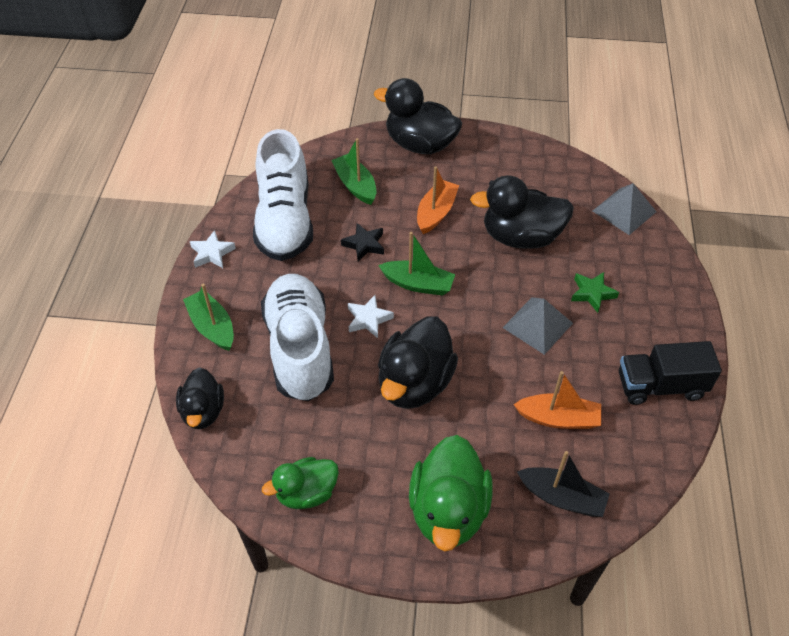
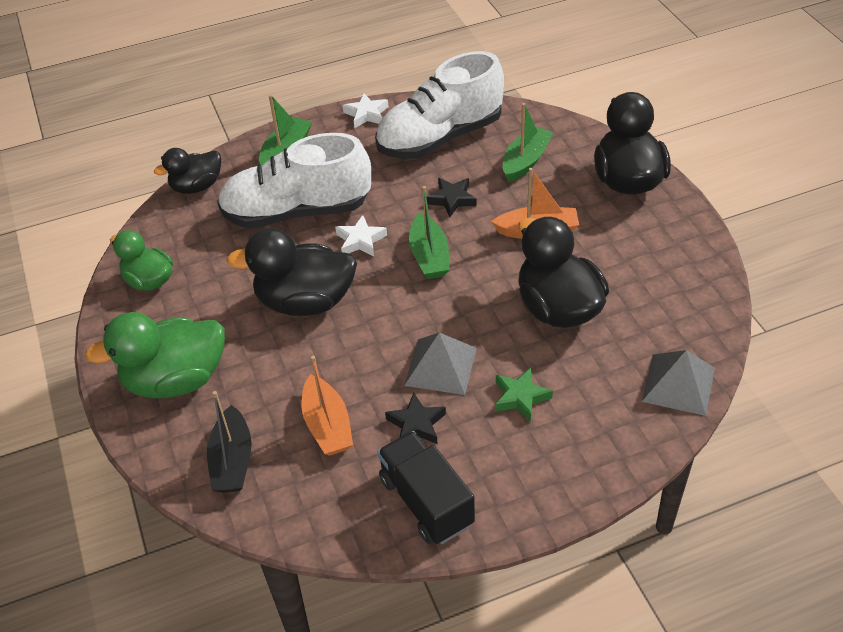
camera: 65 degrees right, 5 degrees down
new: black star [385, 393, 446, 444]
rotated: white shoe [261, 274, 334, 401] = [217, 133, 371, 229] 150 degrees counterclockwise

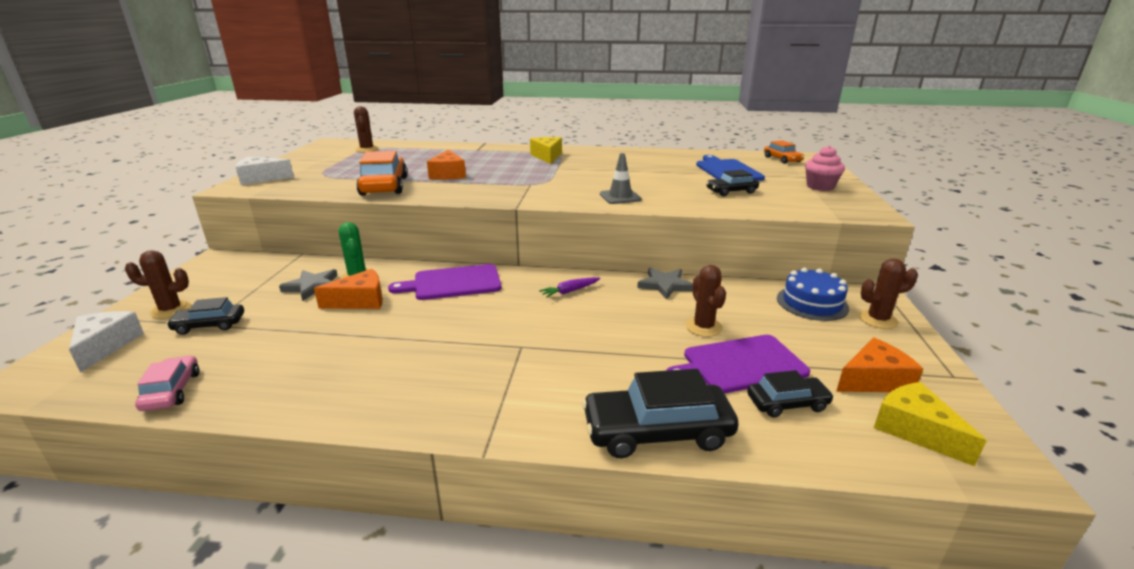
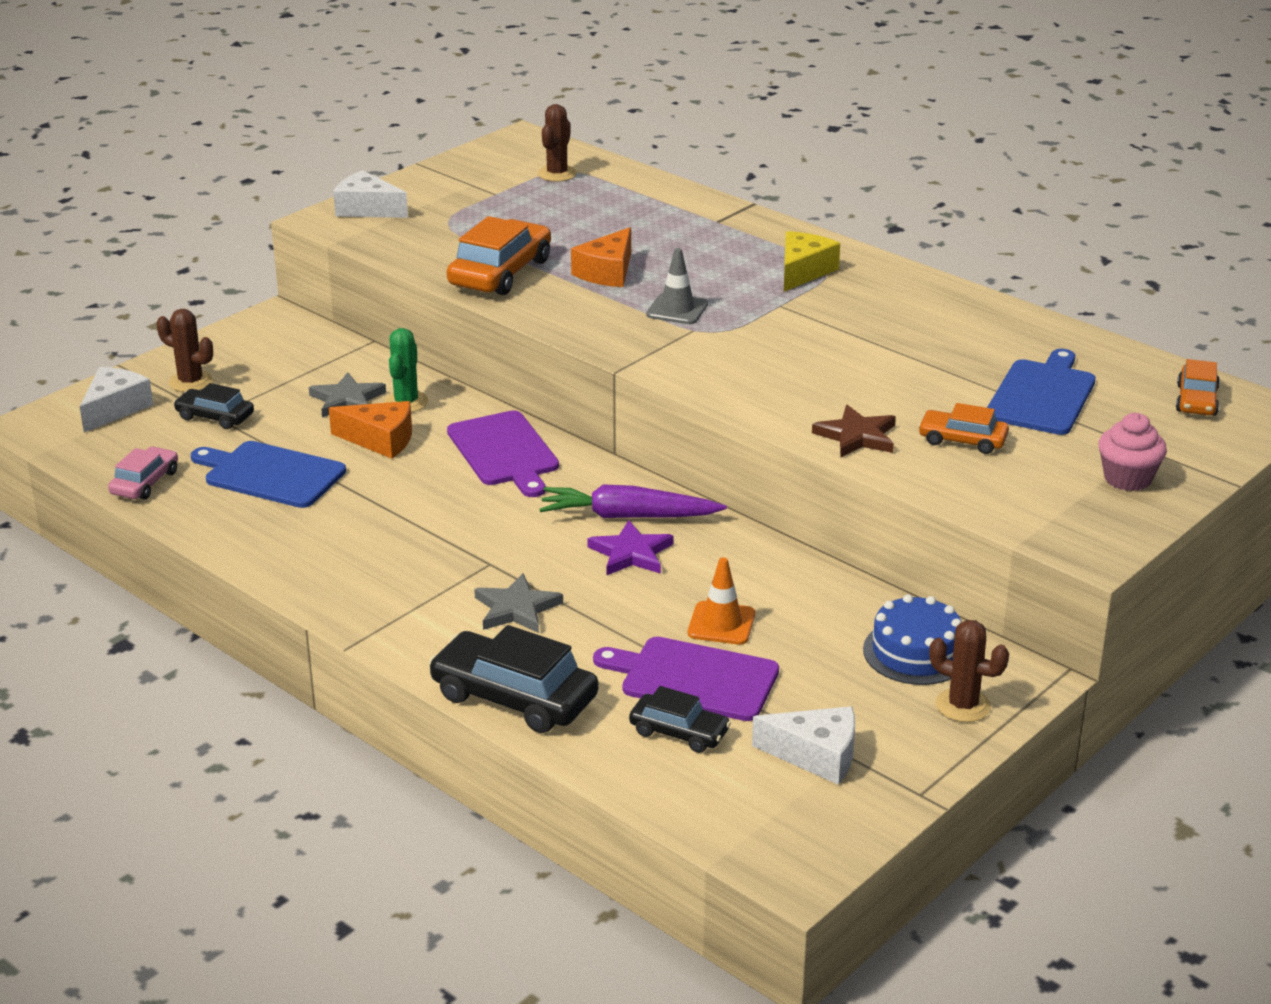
camera: 35 degrees right, 5 degrees up
gone: yellow cheese [874, 382, 987, 466]
new: brown star [812, 405, 896, 457]; blue cutting board [191, 441, 346, 508]; purple star [588, 520, 673, 575]
shifted: grey traffic cone [600, 153, 642, 204] to [646, 248, 708, 324]; grey star [637, 268, 693, 300] to [474, 573, 563, 633]
swapped: brown cactus [685, 265, 726, 337] to orange traffic cone [688, 557, 755, 645]
repainted: black car [706, 170, 759, 196] to orange car [918, 403, 1009, 454]; orange cheese [836, 338, 923, 392] to white cheese [752, 706, 855, 785]
rotated: purple cutting board [388, 264, 501, 300] = [447, 410, 559, 497] 135 degrees counterclockwise
scaled: purple carrot [539, 277, 600, 298] = [539, 484, 727, 518] x1.87

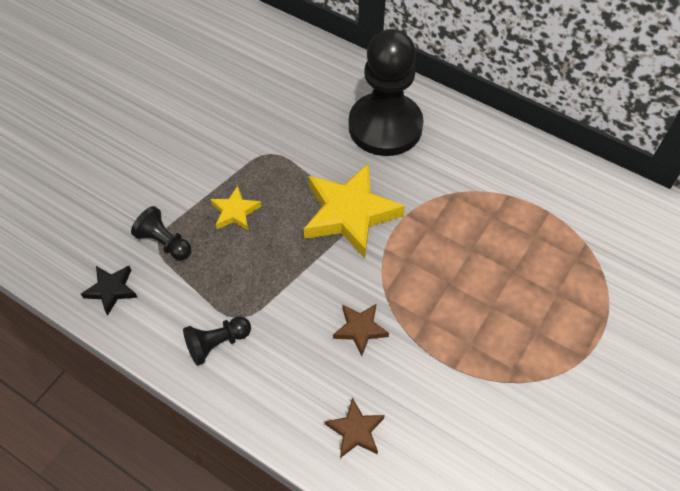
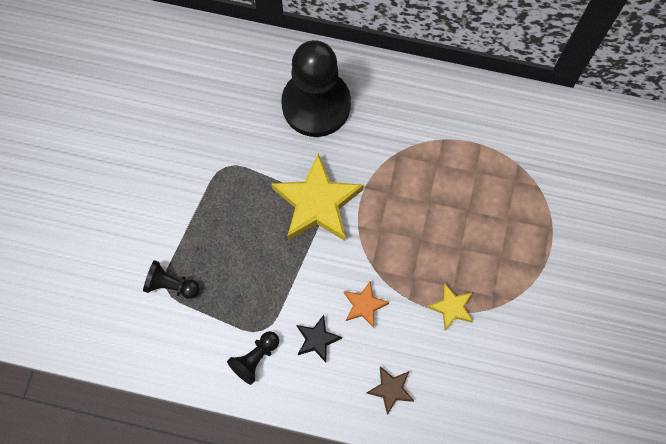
camera: 20 degrees left, 15 degrees up
shifted: yellow star [210, 186, 261, 230] to [427, 284, 473, 330]; black star [81, 266, 138, 315] to [297, 315, 342, 362]
repainted: brown star [333, 304, 389, 356] to orange star [344, 281, 389, 328]

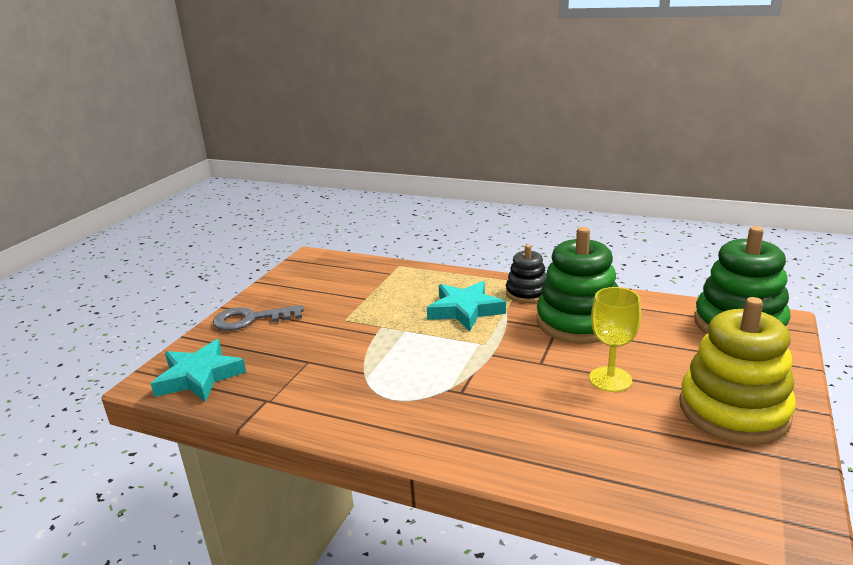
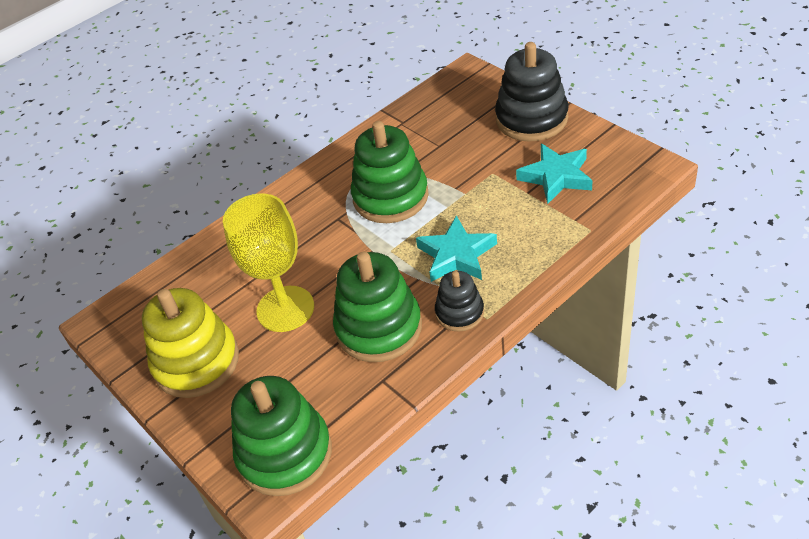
camera: 120 degrees right, 20 degrees up
new: green stacking toy [351, 121, 429, 223]
shifted: turquoise star [151, 339, 246, 402] to [516, 144, 593, 204]
swapped: grey key [213, 305, 304, 331] to black stacking toy [495, 42, 568, 142]
scaled: yellow goblet [589, 287, 641, 392] = [223, 193, 314, 332] x1.58

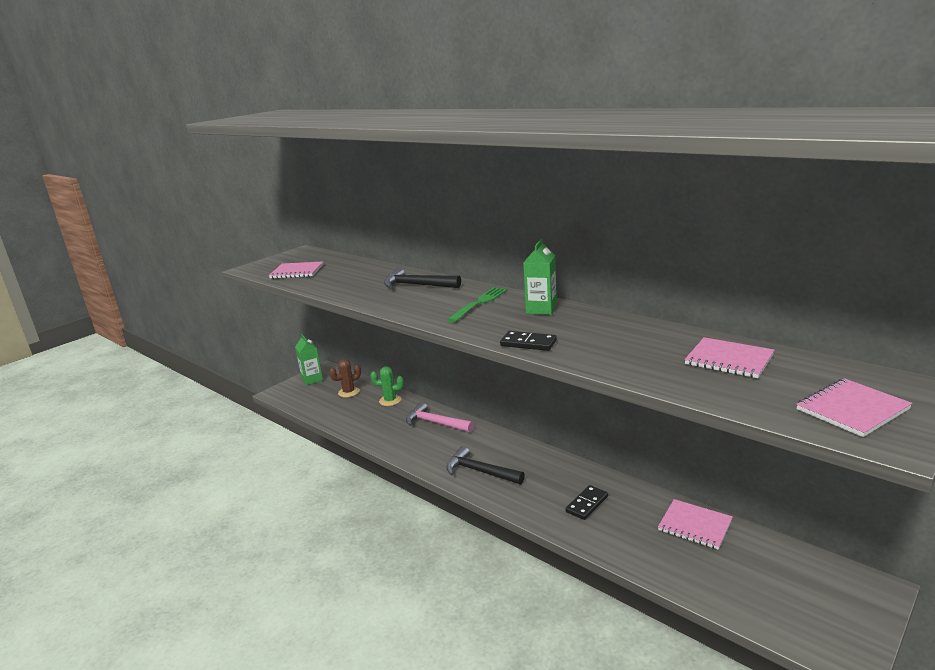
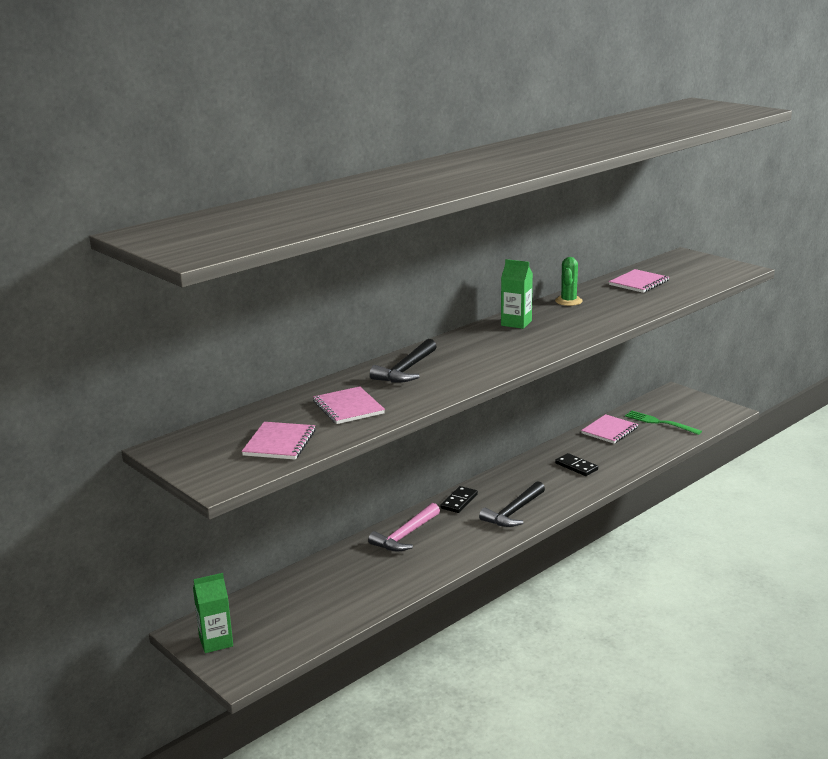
camera: 85 degrees left, 0 degrees up
gone: brown cactus [329, 359, 361, 397]
shifted: green fork [447, 287, 507, 322] to [625, 411, 702, 435]; black domino [500, 331, 557, 351] to [440, 486, 478, 513]; green cactus [370, 366, 404, 406] to [555, 257, 583, 306]; pink notebook [796, 378, 912, 437] to [313, 386, 385, 424]

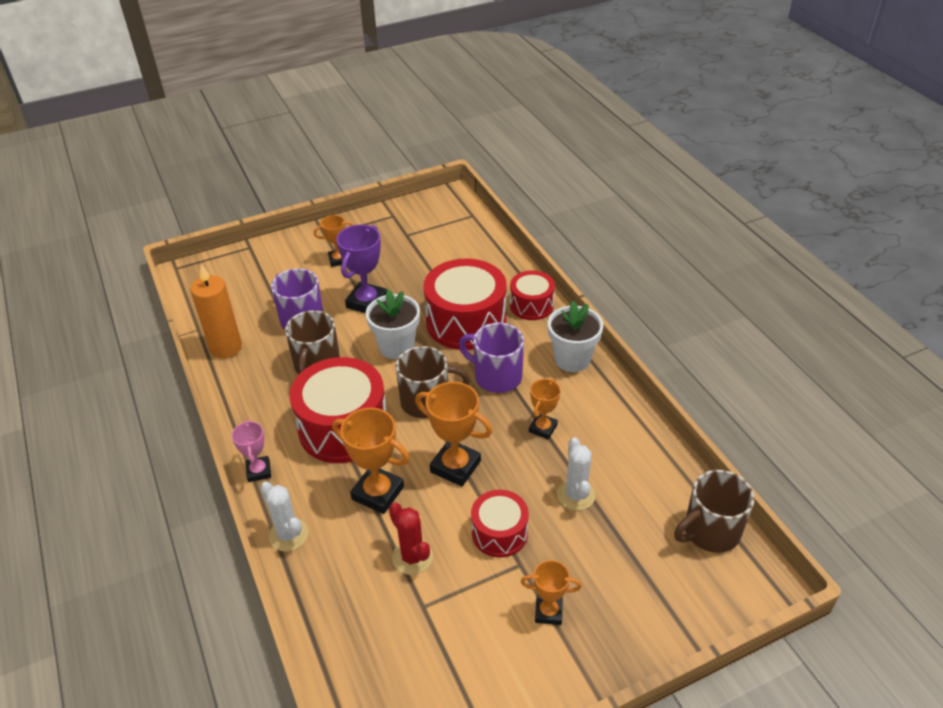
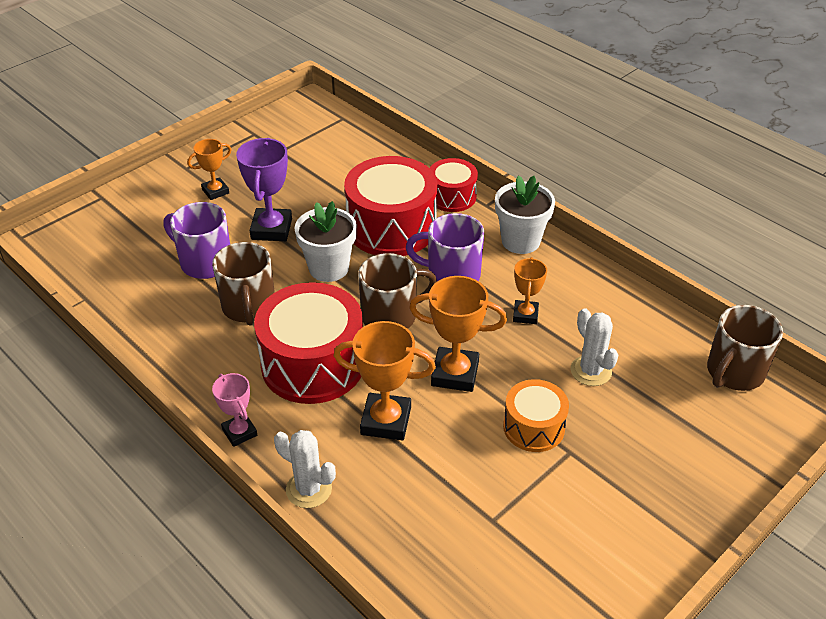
camera: 20 degrees left, 0 degrees up
gone: orange candle [191, 264, 242, 358]; red cactus [389, 502, 433, 575]; orange trophy [521, 560, 582, 625]
repainted: red drum [471, 490, 529, 558] to orange drum [503, 379, 569, 452]

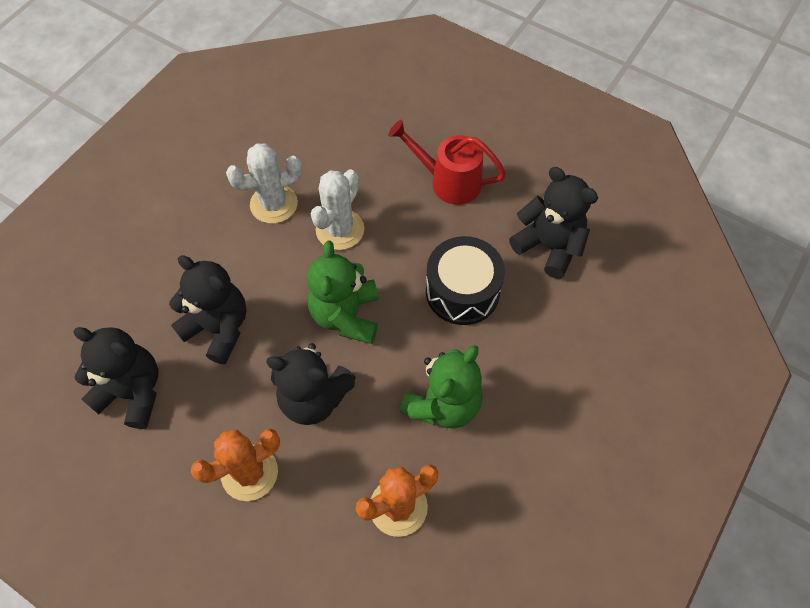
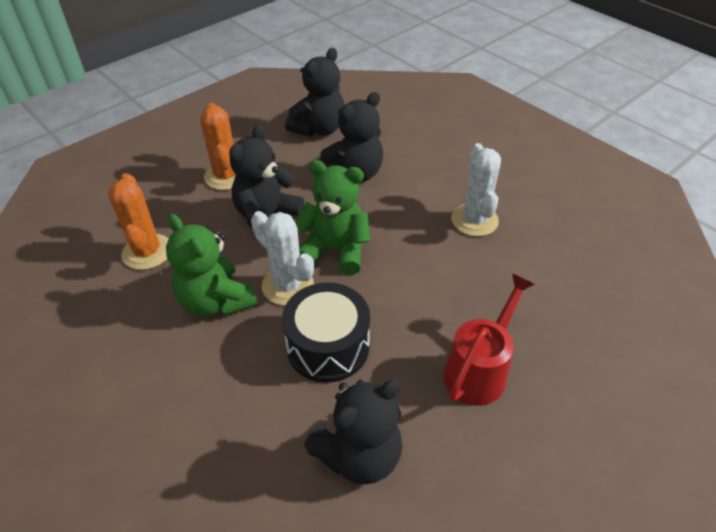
camera: 105 degrees right, 15 degrees down
shifted: white cactus [311, 169, 364, 250] to [251, 211, 314, 305]

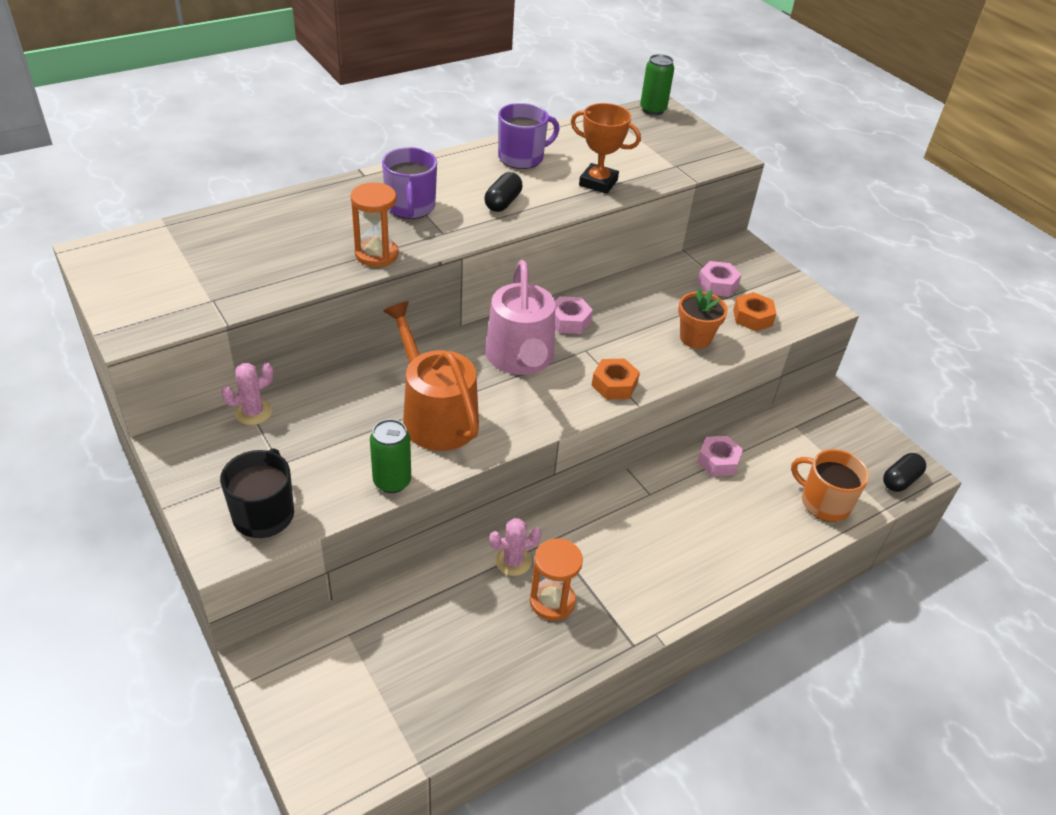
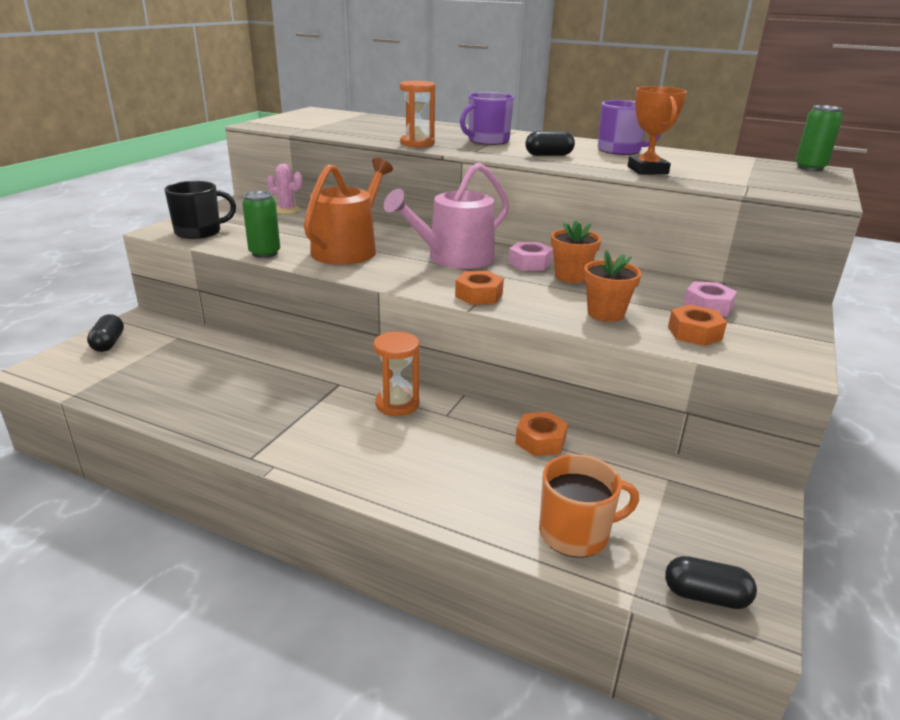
camera: 60 degrees right, 15 degrees down
gone: pink cactus [489, 518, 542, 576]
new: orange flower pot [551, 220, 602, 283]; black capsule [87, 314, 124, 352]
shifted: orange hourglass [530, 538, 583, 621] to [373, 332, 420, 416]
repainted: pink nut [697, 436, 743, 476] to orange nut [515, 412, 568, 456]
rotated: orange mug [791, 449, 869, 522] = [539, 454, 639, 557] 75 degrees clockwise

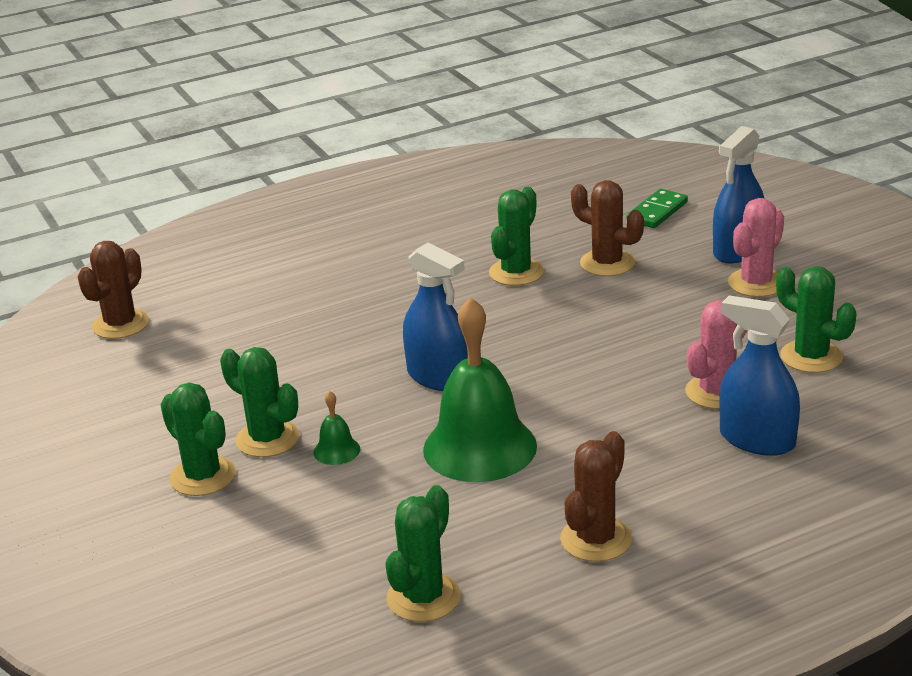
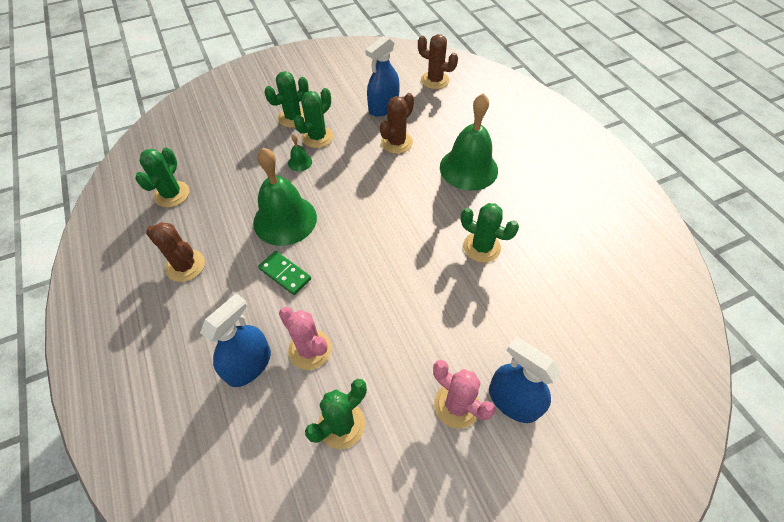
camera: 90 degrees right, 25 degrees up
new: green bell [440, 93, 498, 191]
shifted: brown cactus [571, 180, 644, 276] to [380, 93, 414, 154]; green domino [627, 189, 688, 228] to [258, 251, 311, 295]; blue spray bottle [403, 243, 468, 391] to [365, 36, 400, 117]
rotated: green cactus [385, 485, 461, 622] = [135, 148, 189, 207] 75 degrees clockwise

